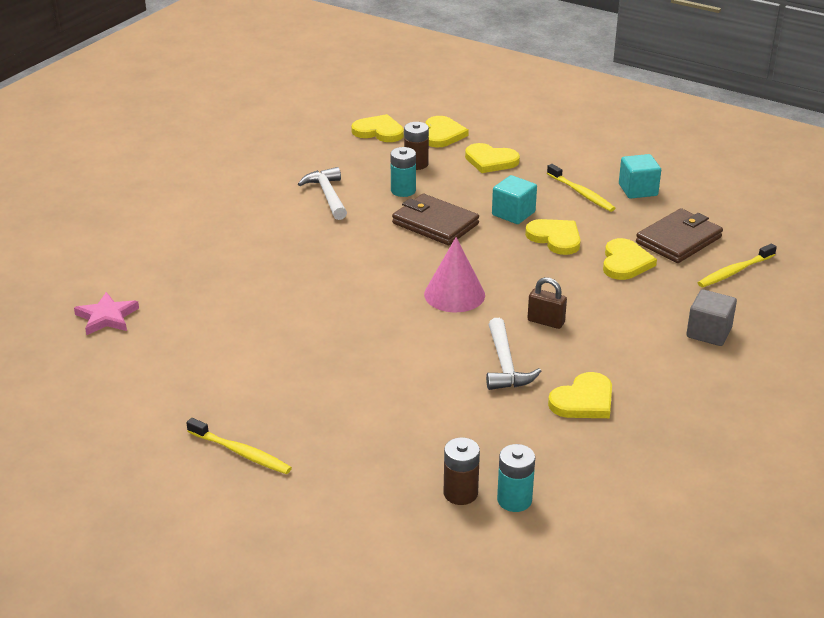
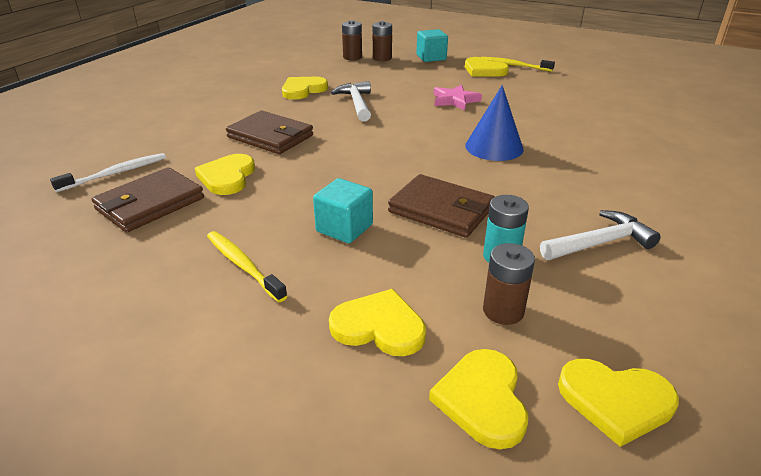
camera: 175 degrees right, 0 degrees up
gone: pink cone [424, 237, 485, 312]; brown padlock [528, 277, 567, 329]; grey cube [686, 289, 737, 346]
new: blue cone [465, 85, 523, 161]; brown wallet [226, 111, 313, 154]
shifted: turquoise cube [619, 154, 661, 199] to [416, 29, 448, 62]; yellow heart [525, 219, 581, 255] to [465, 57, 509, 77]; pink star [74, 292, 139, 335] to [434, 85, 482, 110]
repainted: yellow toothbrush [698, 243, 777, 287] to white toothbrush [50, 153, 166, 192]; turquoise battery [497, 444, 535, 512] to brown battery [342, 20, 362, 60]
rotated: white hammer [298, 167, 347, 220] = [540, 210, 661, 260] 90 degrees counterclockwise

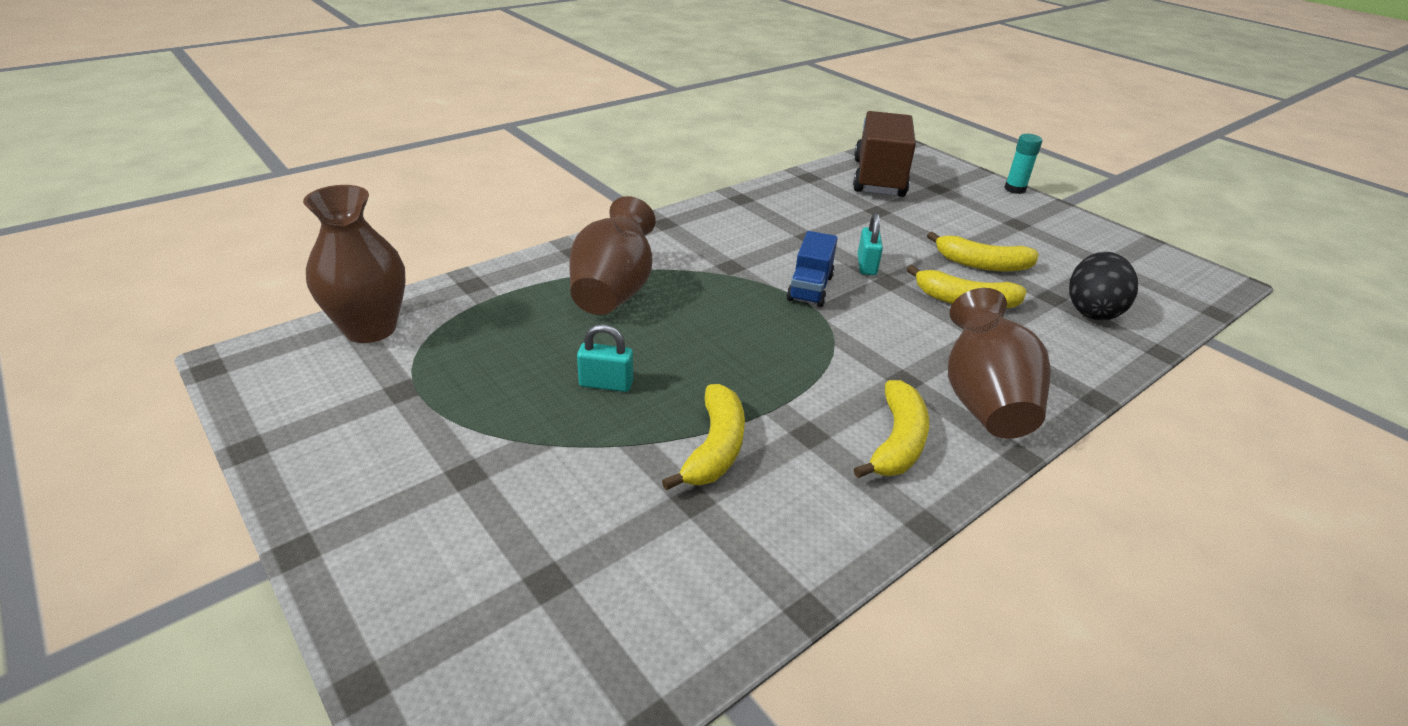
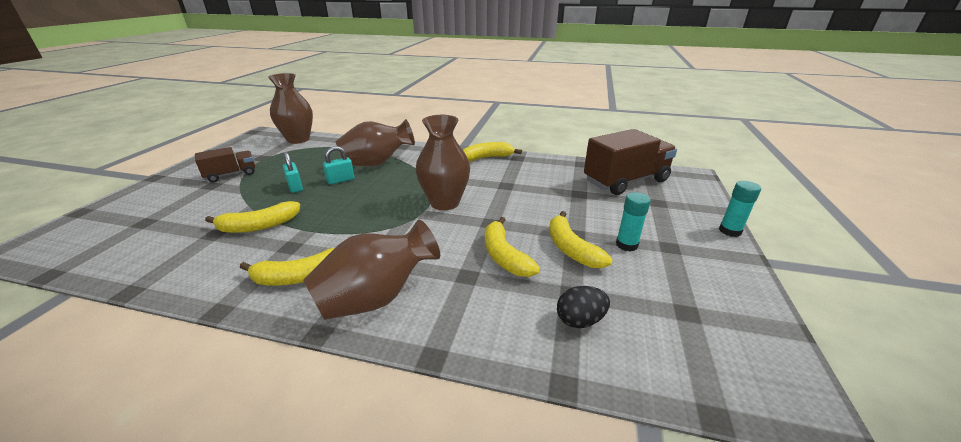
camera: 55 degrees right, 5 degrees down
new: yellow banana [463, 142, 522, 162]; brown truck [195, 147, 255, 182]; turquoise glue stick [616, 192, 651, 251]
shifted: turquoise padlock [857, 213, 883, 275] to [323, 146, 354, 185]
swapped: blue truck [787, 231, 838, 307] to brown vase [416, 115, 470, 210]
scaled: black egg [1069, 252, 1138, 320] = [557, 286, 610, 328] x0.66

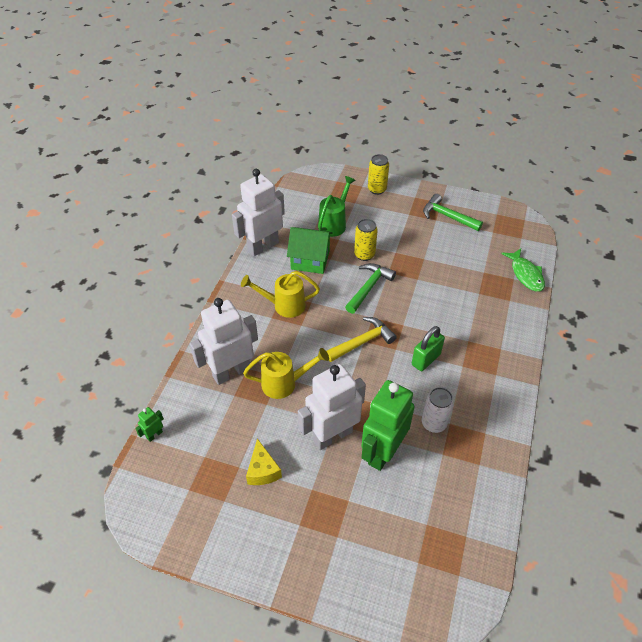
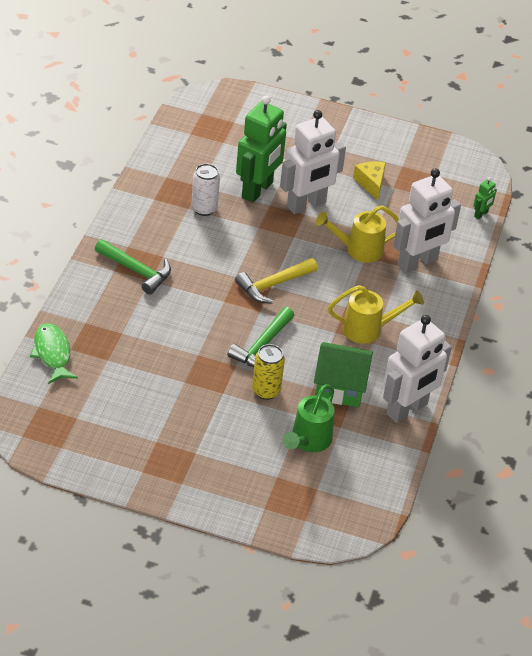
camera: 175 degrees right, 5 degrees down
gone: yellow can [368, 154, 389, 195]; green padlock [412, 326, 445, 371]
shifted: green hammer [423, 194, 483, 231] to [95, 239, 171, 294]

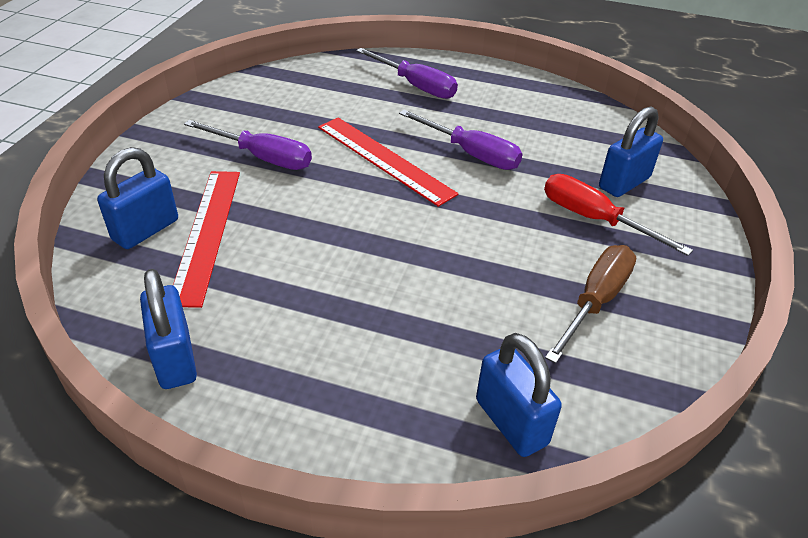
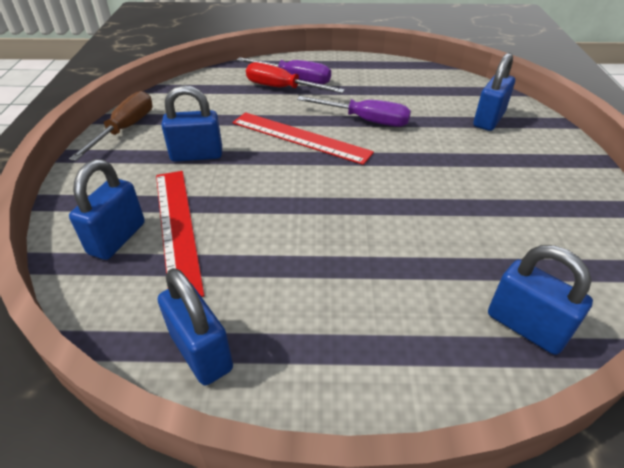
camera: 15 degrees left, 0 degrees up
shifted: red screwdriver [544, 174, 693, 256] to [246, 62, 345, 93]; brown screwdriver [545, 245, 636, 364] to [69, 91, 153, 161]
swapped: purple screwdriver [184, 120, 312, 170] to blue padlock [161, 85, 222, 162]

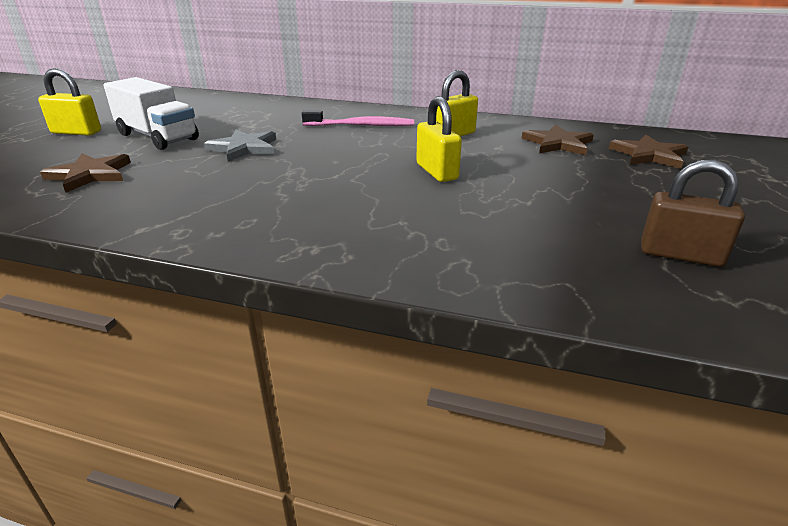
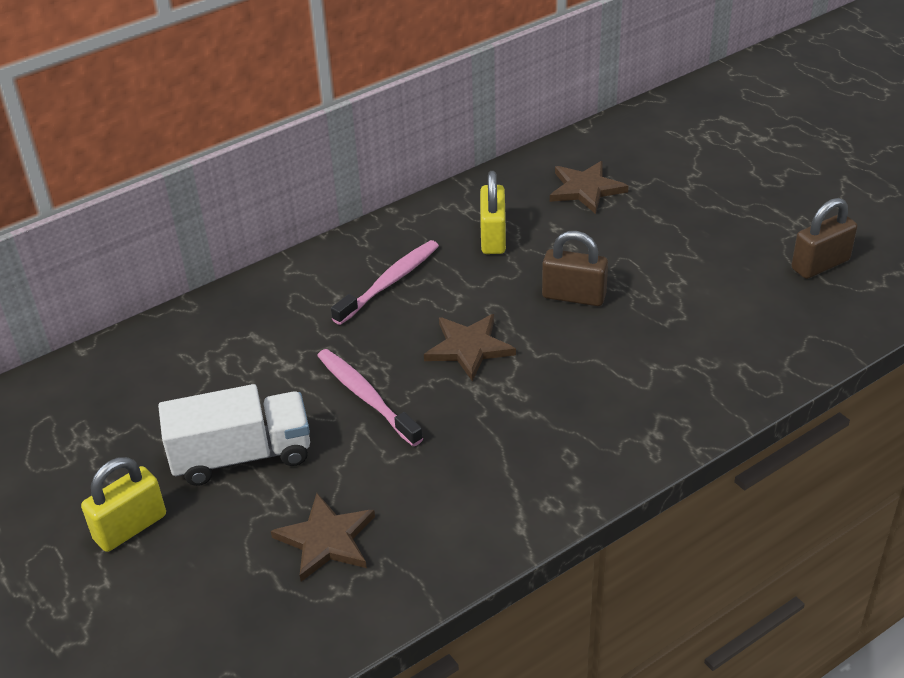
camera: 50 degrees left, 10 degrees up
shifted: brown star [609, 134, 688, 169] to [424, 314, 516, 381]
swapped: grey star [204, 129, 276, 162] to pink toothbrush [317, 349, 423, 446]
repainted: yellow padlock [416, 96, 462, 182] to brown padlock [542, 231, 608, 306]

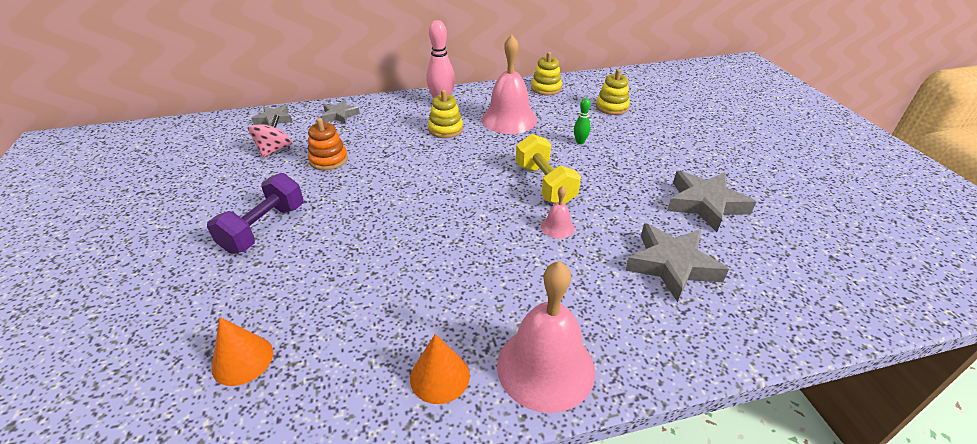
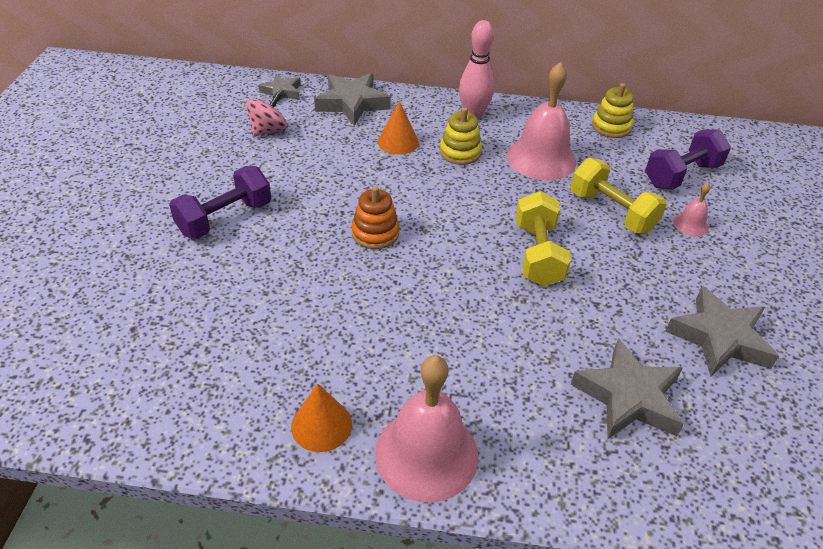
camera: 20 degrees right, 5 degrees up
shifted: orange stacking toy [308, 118, 348, 170] to [352, 186, 399, 249]; pink bell [541, 186, 575, 239] to [673, 183, 710, 236]; orange cone [212, 317, 273, 386] to [378, 101, 419, 154]
swapped: yellow stacking toy [596, 69, 630, 115] to purple dumbbell [645, 130, 731, 189]; green bowling pin [574, 98, 591, 144] to yellow dumbbell [570, 158, 666, 234]
scaled: grey star [322, 100, 360, 124] = [314, 73, 391, 126] x1.72

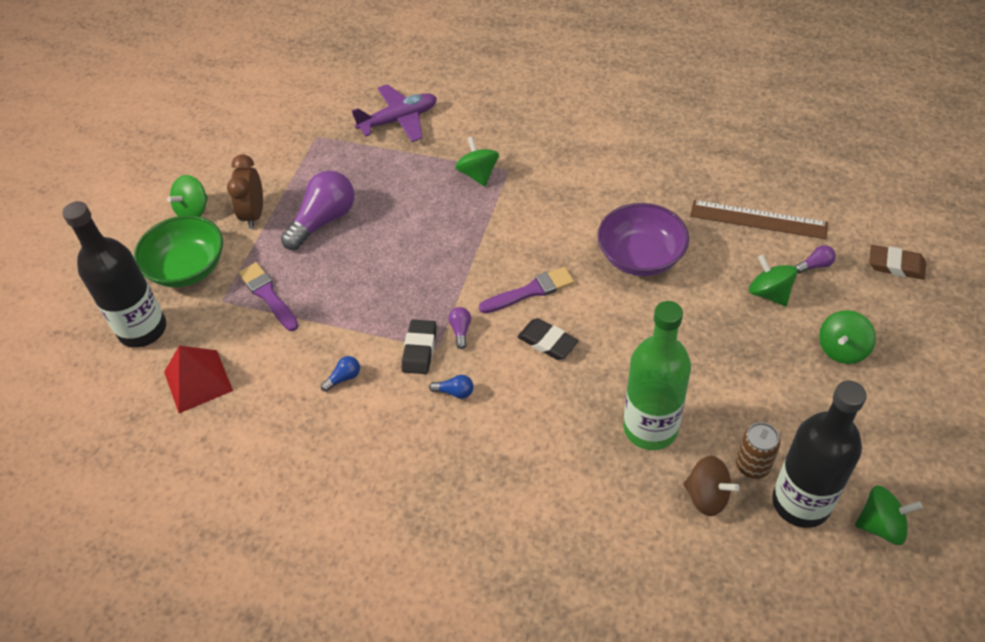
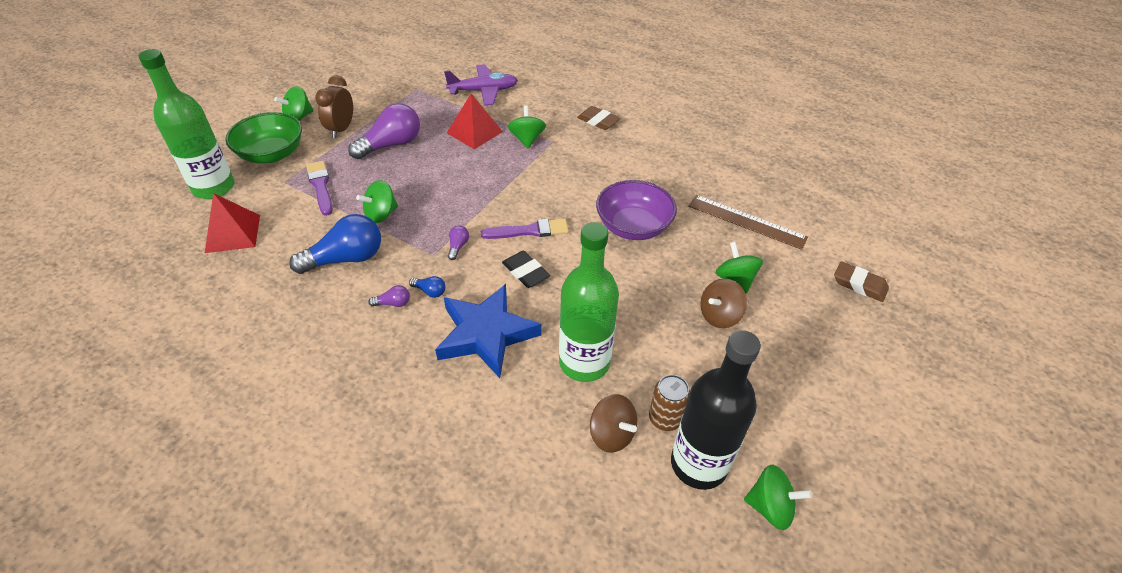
camera: 10 degrees right, 5 degrees down
gone: black eraser [402, 319, 436, 374]
new: red pyramid [447, 93, 503, 149]; brown eraser [577, 106, 620, 130]; brown spinning top [700, 279, 747, 328]; blue star [435, 284, 542, 378]
shifted: purple light bulb [795, 245, 836, 273] to [368, 285, 410, 307]; green spinning top [819, 310, 876, 364] to [356, 180, 398, 223]
repainted: black bottle [62, 201, 166, 348] to green bottle [138, 49, 234, 199]
scaled: blue light bulb [321, 356, 360, 392] = [289, 214, 381, 274] x2.32

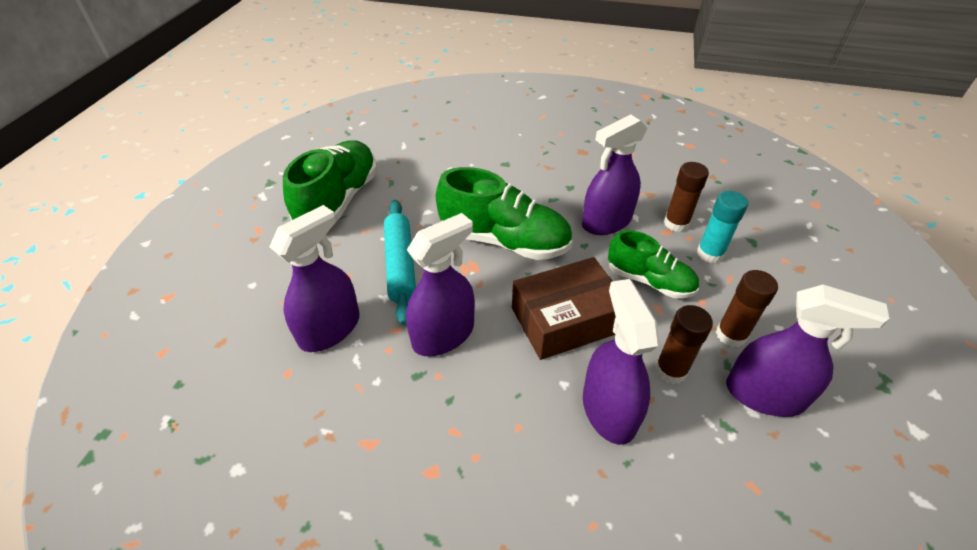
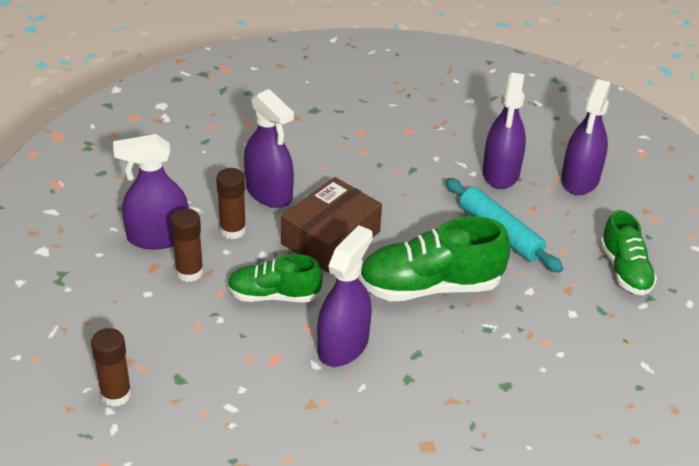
camera: 150 degrees right, 5 degrees down
gone: turquoise glue stick [697, 191, 748, 263]
shifted: brown glue stick [664, 162, 709, 232] to [91, 328, 132, 407]; purple spray bottle [406, 213, 475, 357] to [561, 79, 611, 195]
scaled: green shoe [283, 140, 377, 222] = [600, 210, 657, 295] x0.63

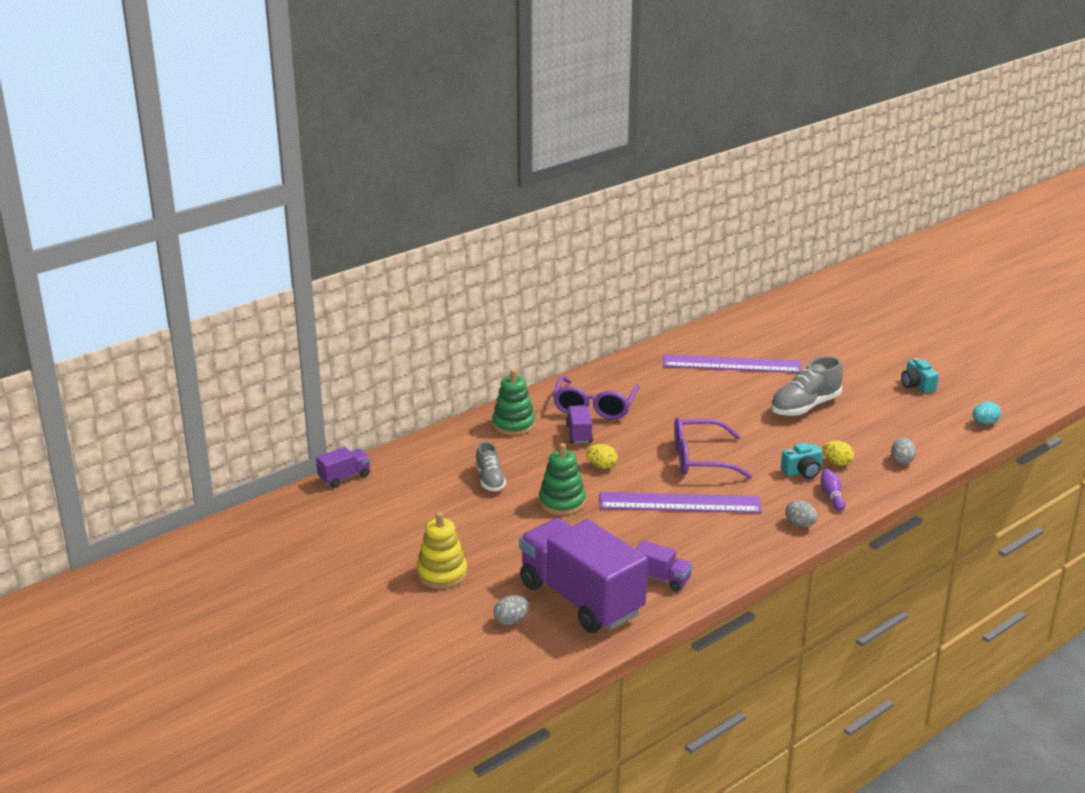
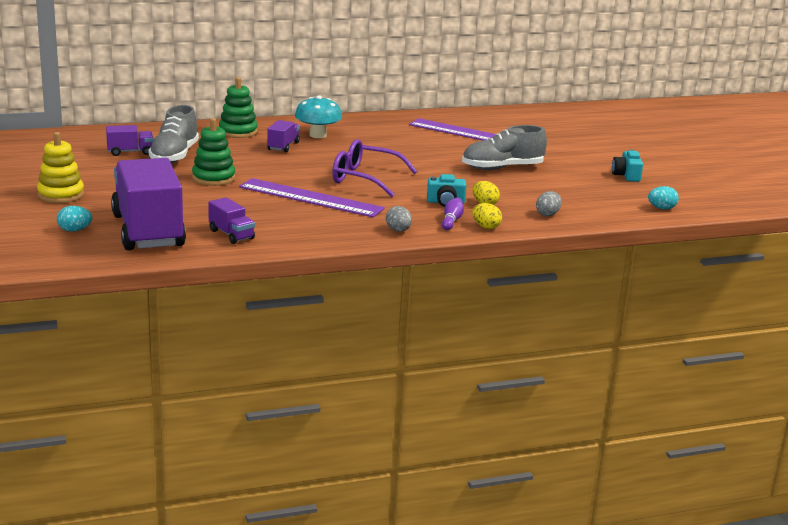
camera: 20 degrees right, 5 degrees down
shifted: yellow egg [586, 444, 618, 469] to [472, 203, 502, 229]; purple truck [316, 447, 370, 488] to [106, 125, 153, 156]
swapped: purple glasses [553, 376, 640, 419] to turquoise mushroom [295, 96, 342, 138]
repainted: grey egg [494, 595, 530, 625] to turquoise egg [57, 206, 92, 232]
scaled: grey shoe [475, 441, 506, 492] = [149, 105, 199, 163] x1.60

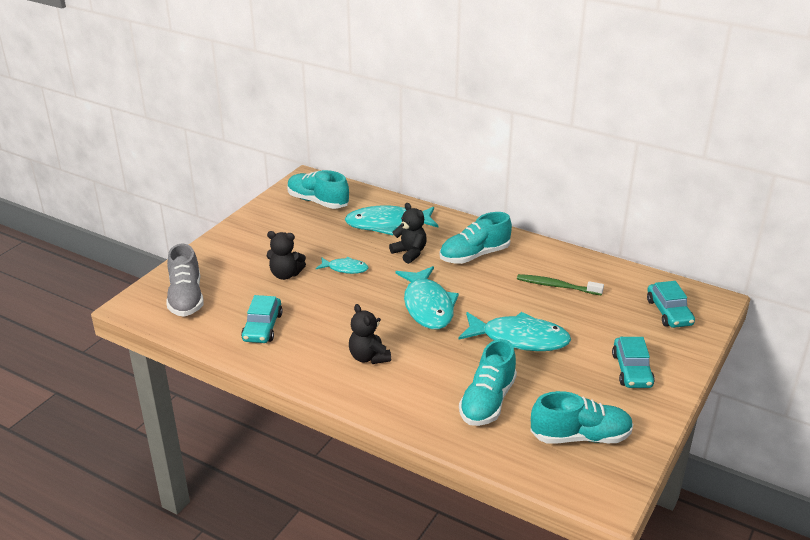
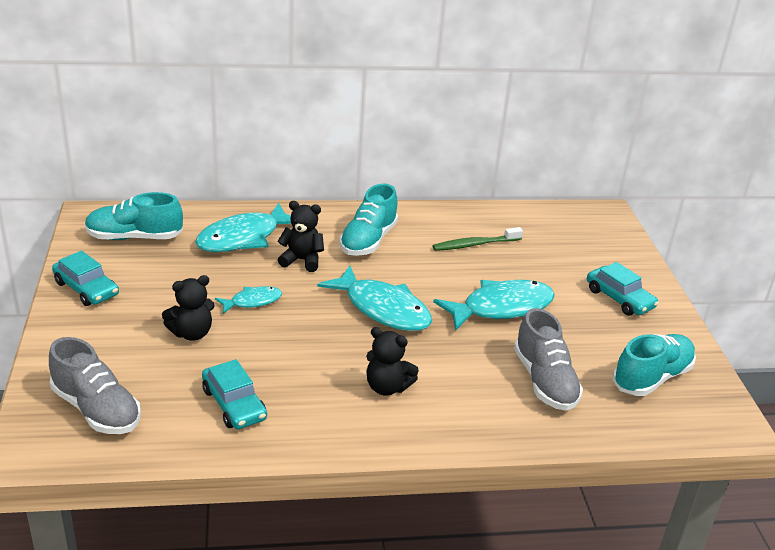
camera: 40 degrees left, 0 degrees up
shifted: turquoise car [647, 281, 695, 328] to [52, 251, 119, 306]
repainted: turquoise shoe [459, 339, 517, 426] to grey shoe [514, 308, 583, 411]

